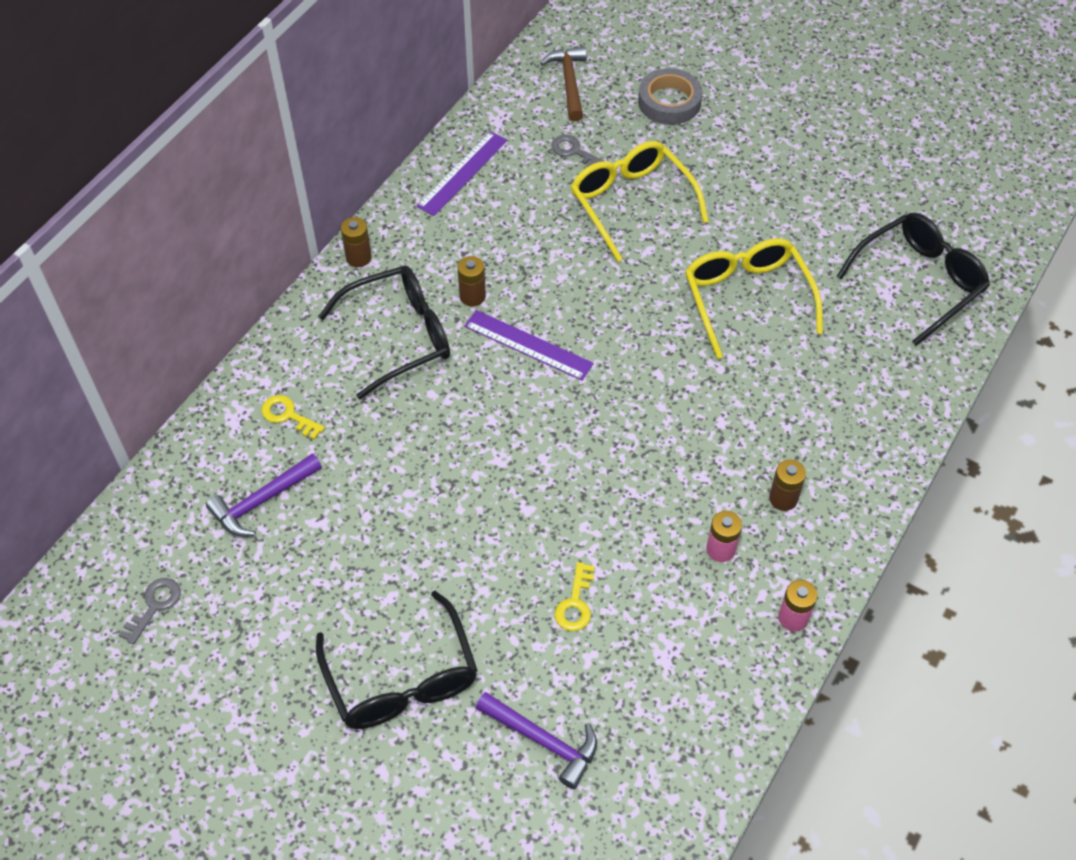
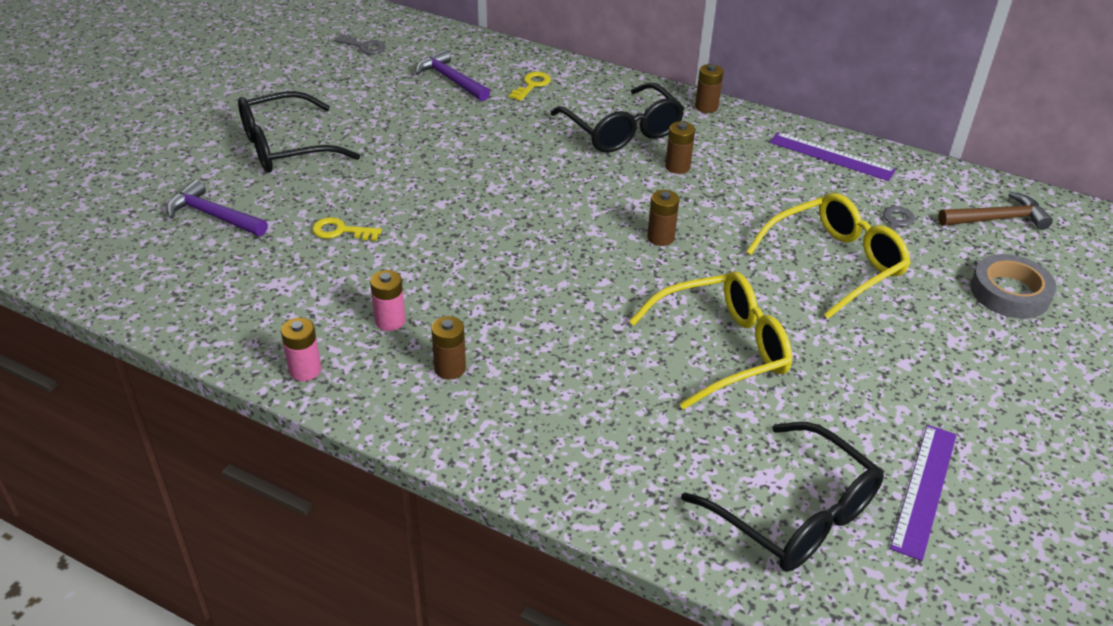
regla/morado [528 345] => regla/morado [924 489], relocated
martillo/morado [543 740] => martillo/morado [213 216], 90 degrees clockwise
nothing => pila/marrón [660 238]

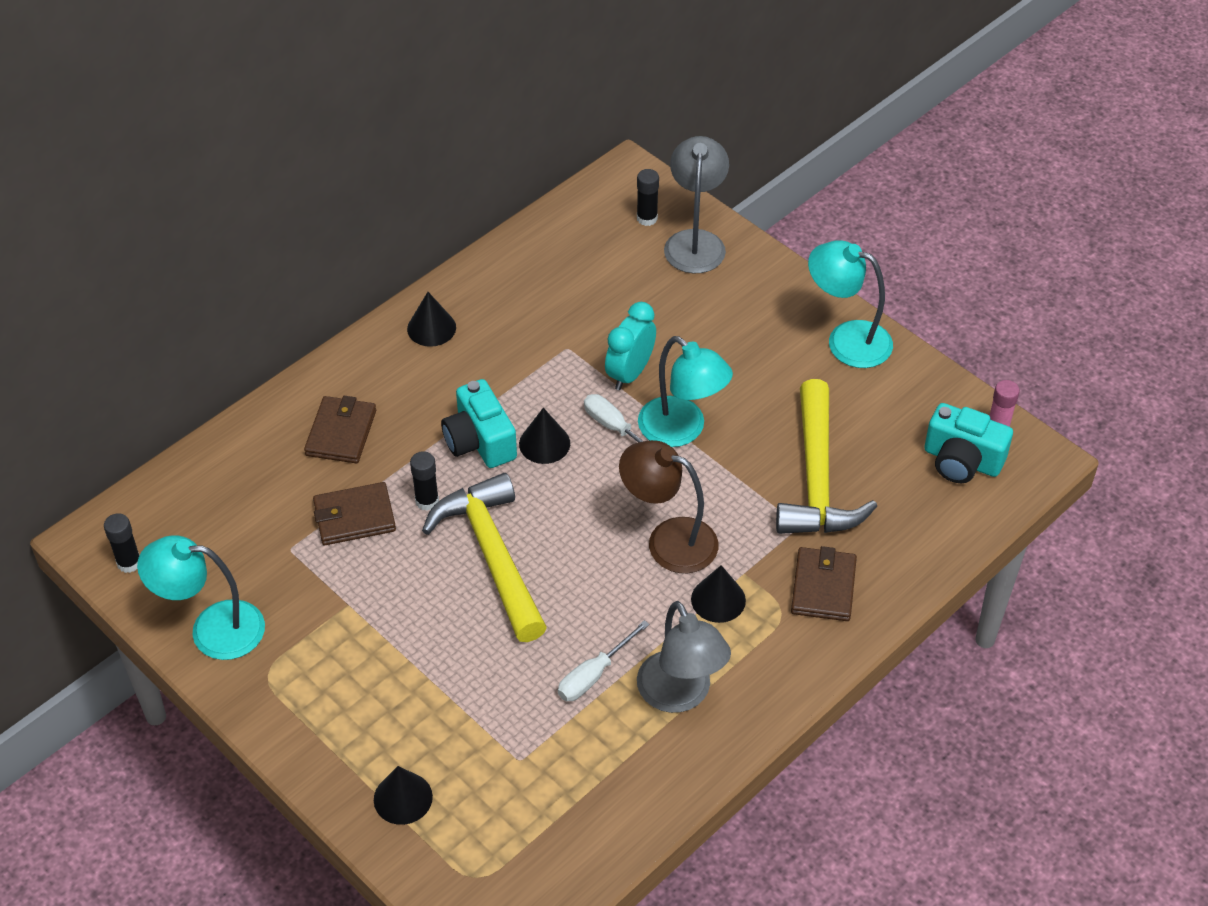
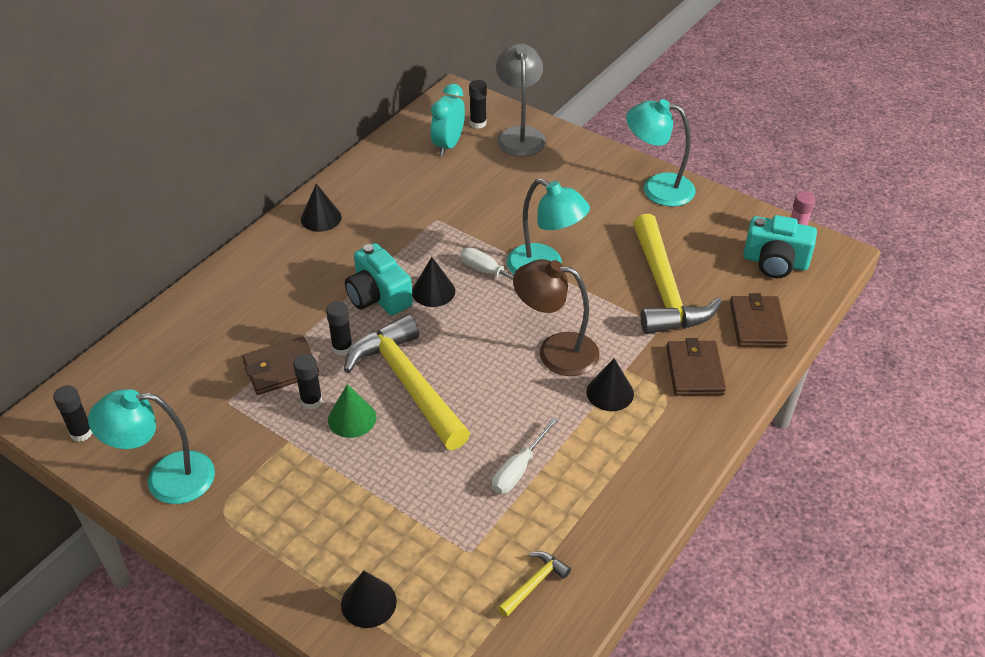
cartera/marrón [341 433] => cartera/marrón [757 324], relocated
despertador/turquesa [630 373] => despertador/turquesa [448 145], relocated
lámpara/gris [680 695] => nothing
nothing => barra de pegamento/negro [311 401]
nothing => cono/verde [352 418]
nothing => martillo/amarillo [534 583]

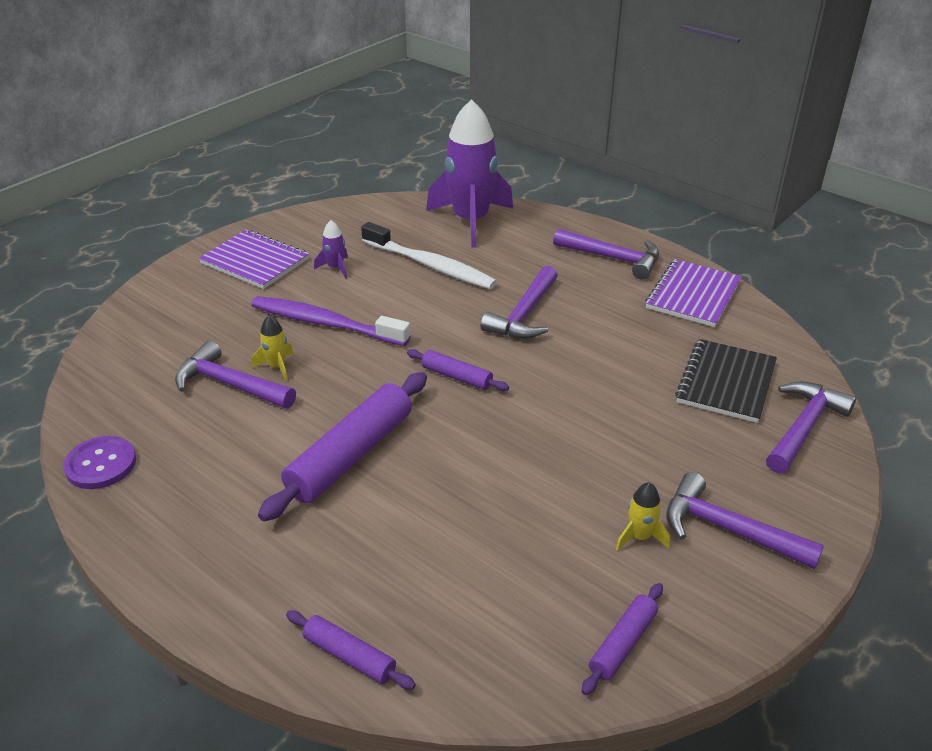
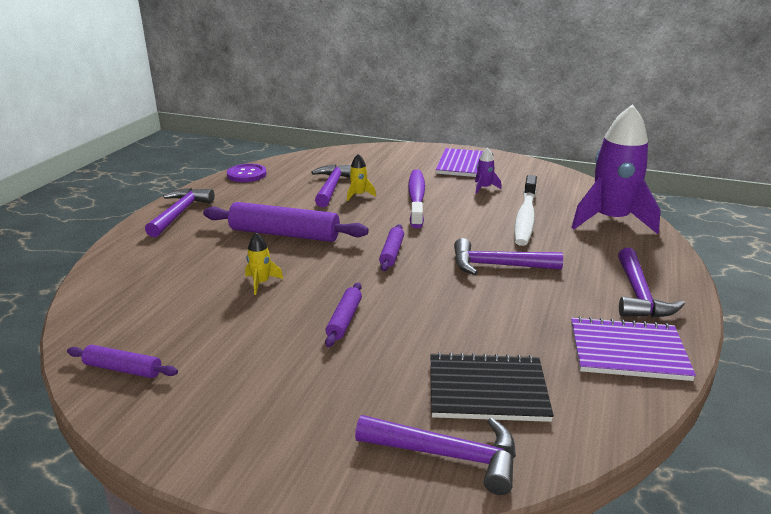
rodillo/morado [349 656] => rodillo/morado [344 320], relocated
cohete/amarillo [640 537] => cohete/amarillo [261 283], relocated
martillo/morado [728 529] => martillo/morado [180 213], relocated

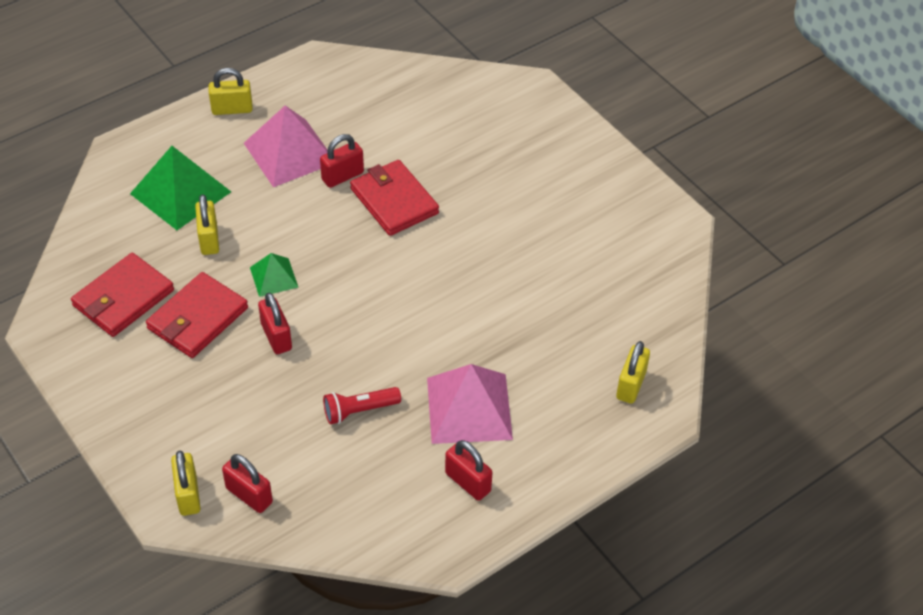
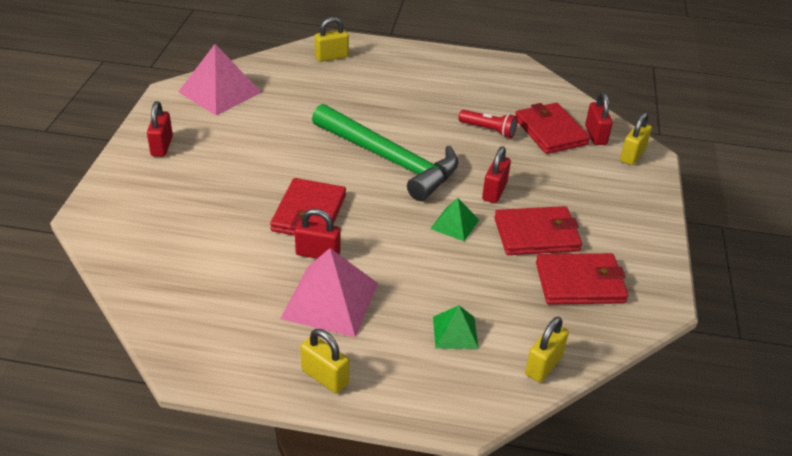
pirámide/verde [180 192] => pirámide/verde [455 332], x0.53
candado/amarillo [209 239] => candado/amarillo [543 365], relocated
pirámide/rosa [469 408] => pirámide/rosa [220 92], relocated
candado/rojo [468 482] => candado/rojo [162 146], relocated
nothing => martillo/verde [390 160]
nothing => cartera/rojo [550 131]

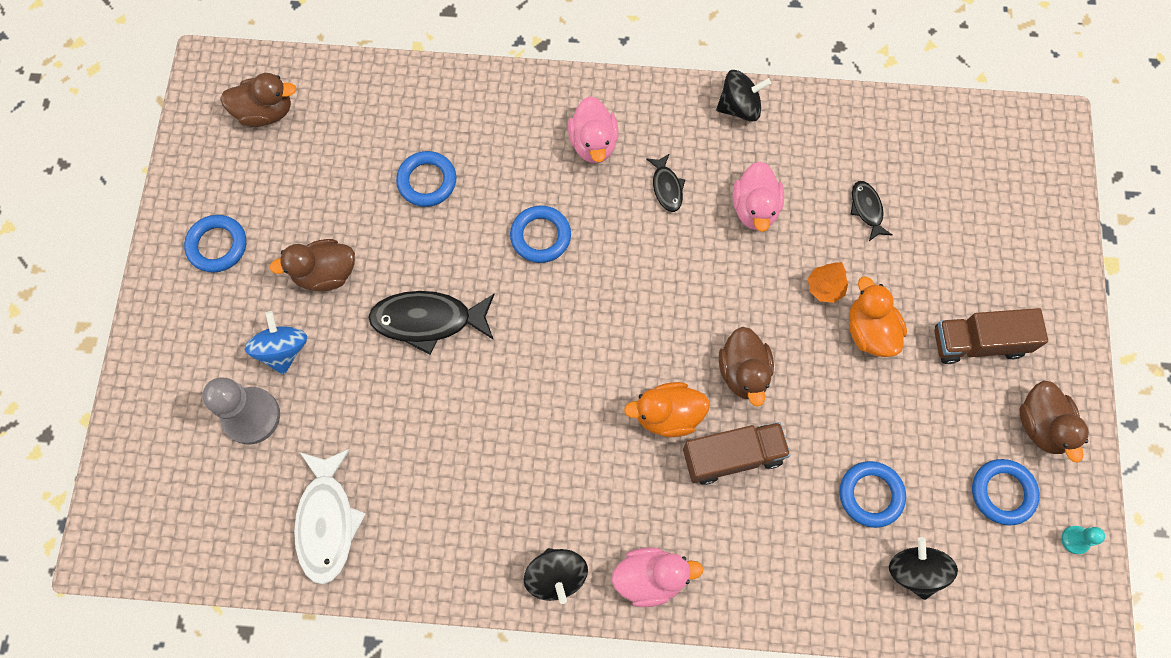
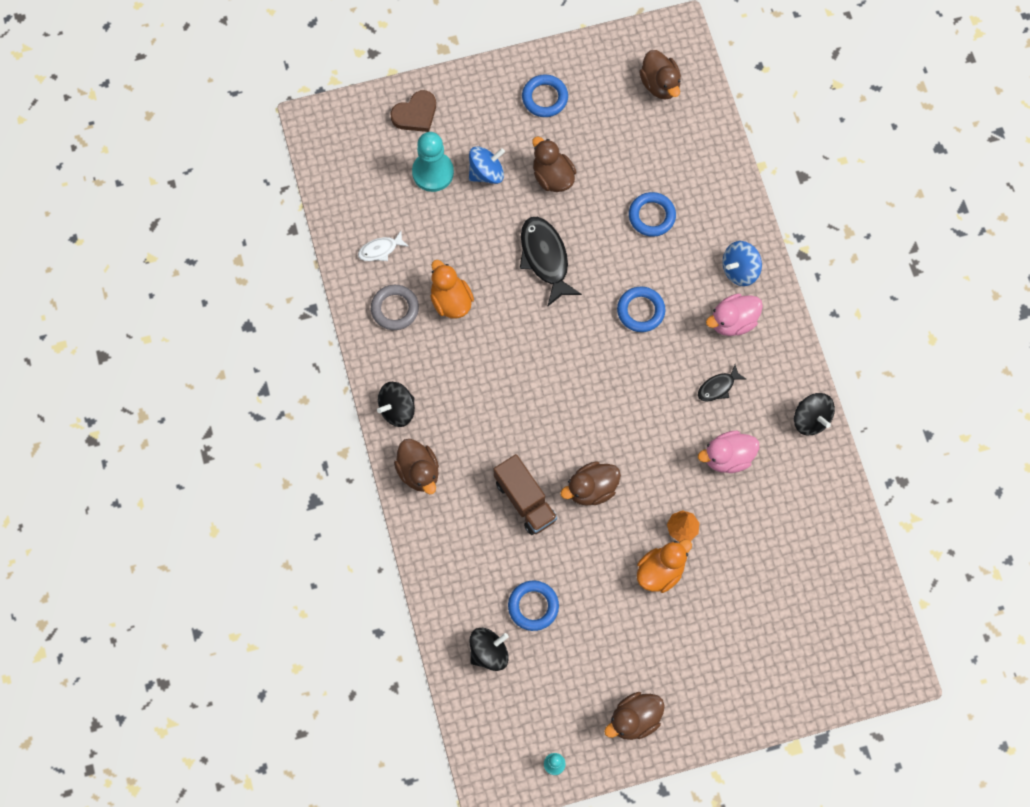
peón/gris [251 416] => peón/turquesa [433 172]
pez/blanco [327 522] => pez/blanco [380 250], x0.53
pato/rosa [650 577] => pato/marrón [418 472]
pato/naranja [667 415] => pato/naranja [451 301], relocated
pez/negro [867 209] => nothing
camión/marrón [978 343] => nothing
anillo/azul [1002 493] => nothing
nothing => anillo/gris [395 309]
nothing => corazón/marrón [415 114]
nothing => peonza/azul [740 270]

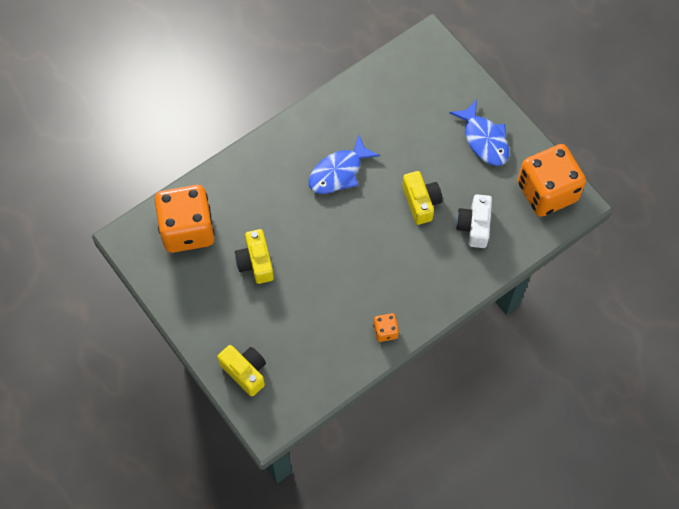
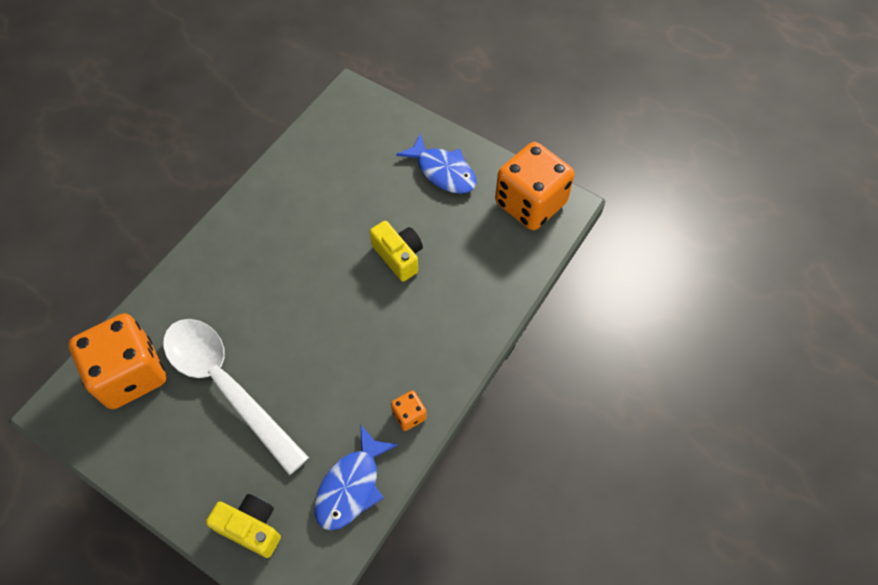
cámara/amarillo [256 262] => cuchara/blanco [226 386]
pez/azul [339 172] => pez/azul [351 486], relocated
cámara/blanco [474 226] => nothing

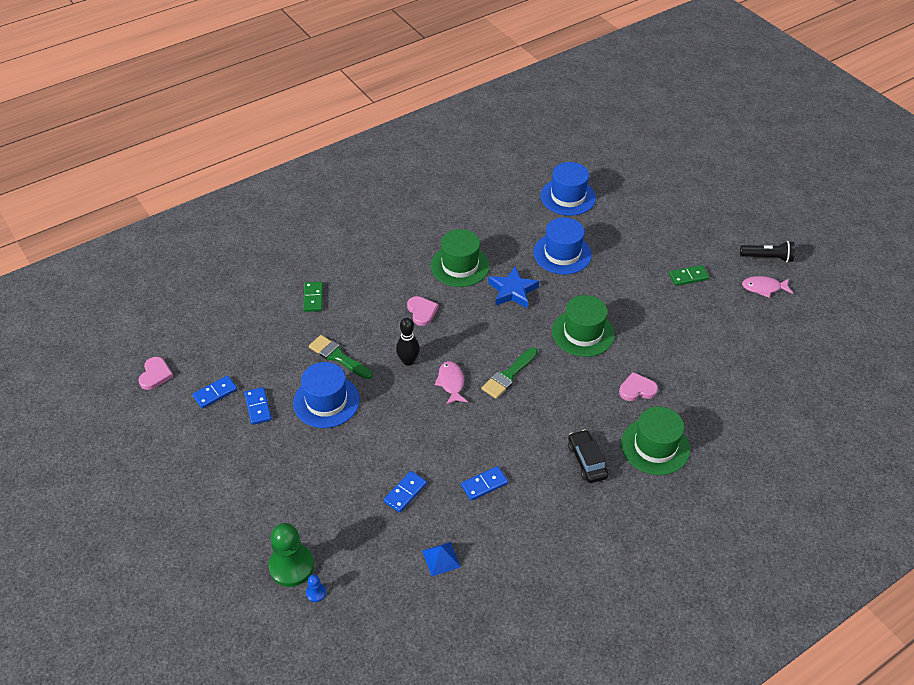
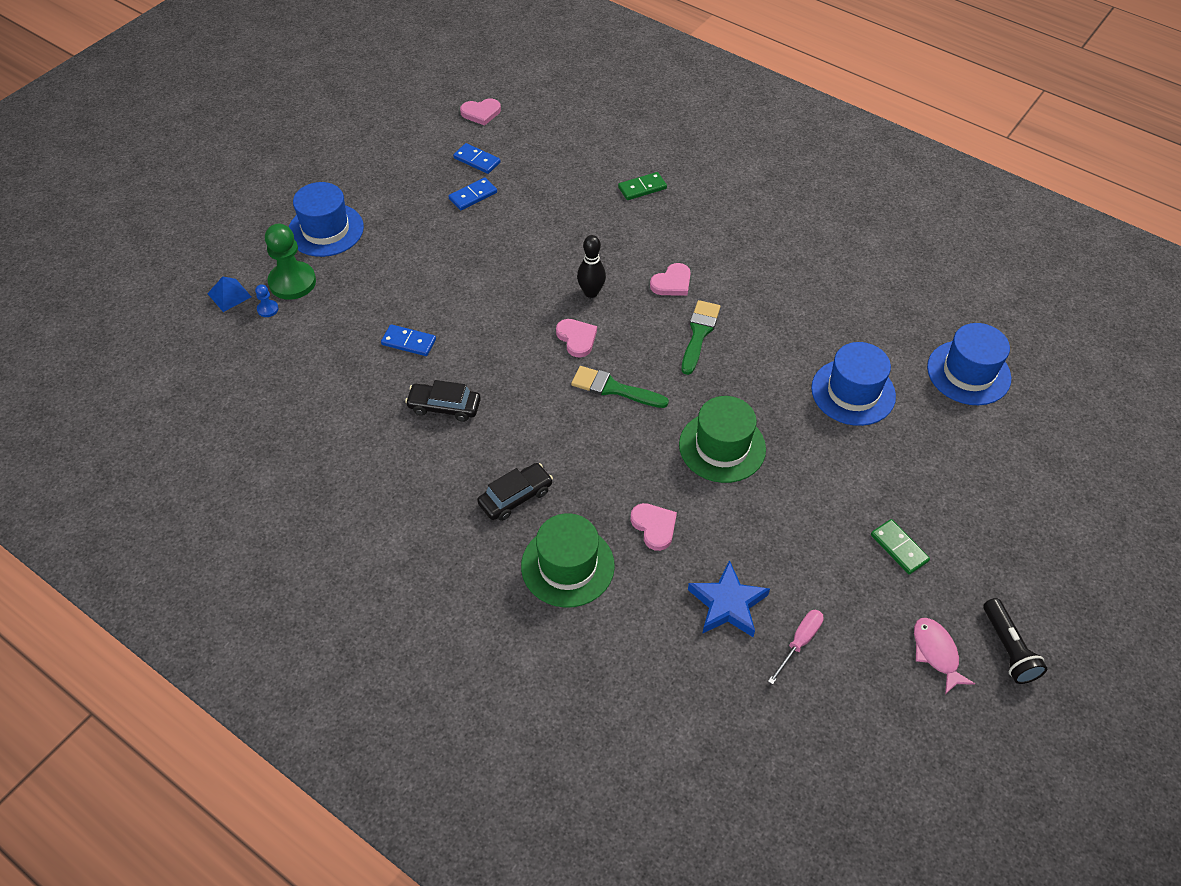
sombrero/azul [326 401] => sombrero/azul [325 230], relocated
pincel/verde [338 357] => pincel/verde [699 333], relocated
pirámide/azul [441 558] => pirámide/azul [229 295], relocated
sombrero/verde [460 266] => nothing
pez/rosa [451 383] => corazón/rosa [577 338]
ficha de dominó/azul [484 484] => coche/negro [444 407]
estrella/azul [512 291] => estrella/azul [727 604], relocated
nothing => destornillador/rosa [799 642]

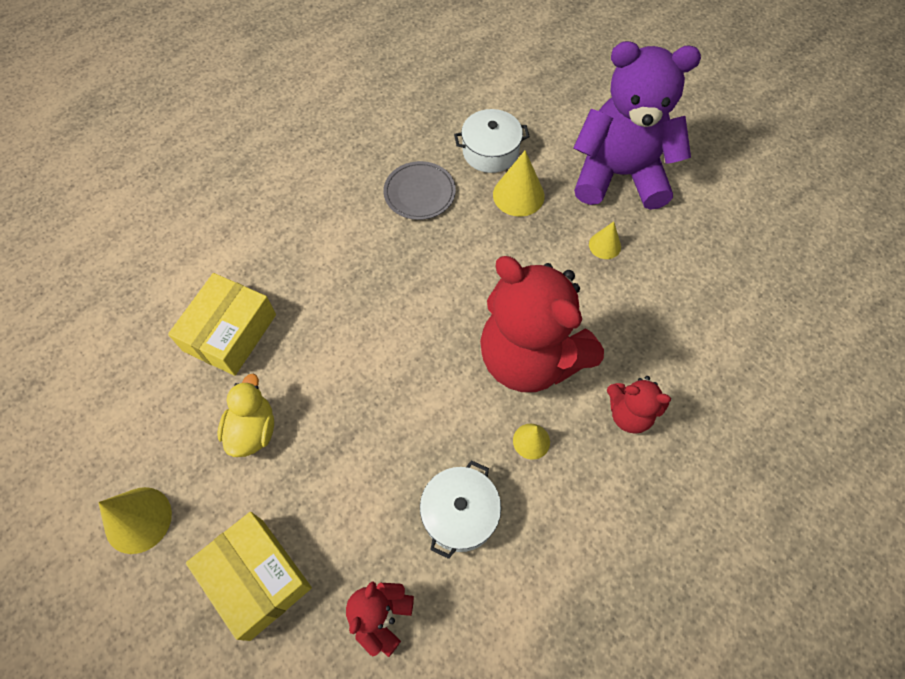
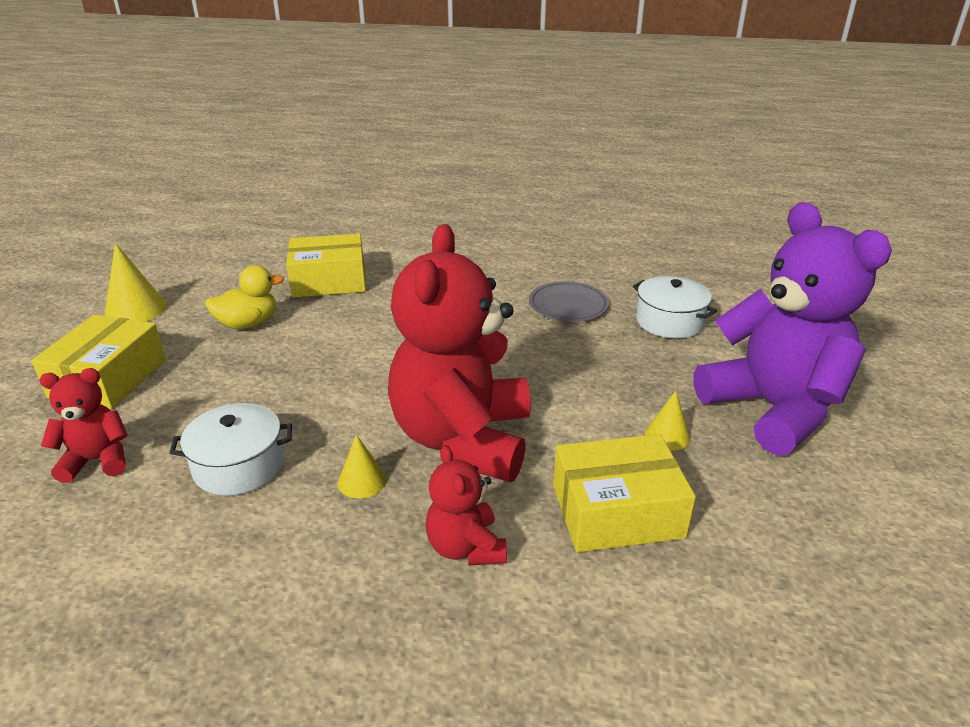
cono/amarillo [518 195] => nothing
nothing => caja/amarillo [617 511]

